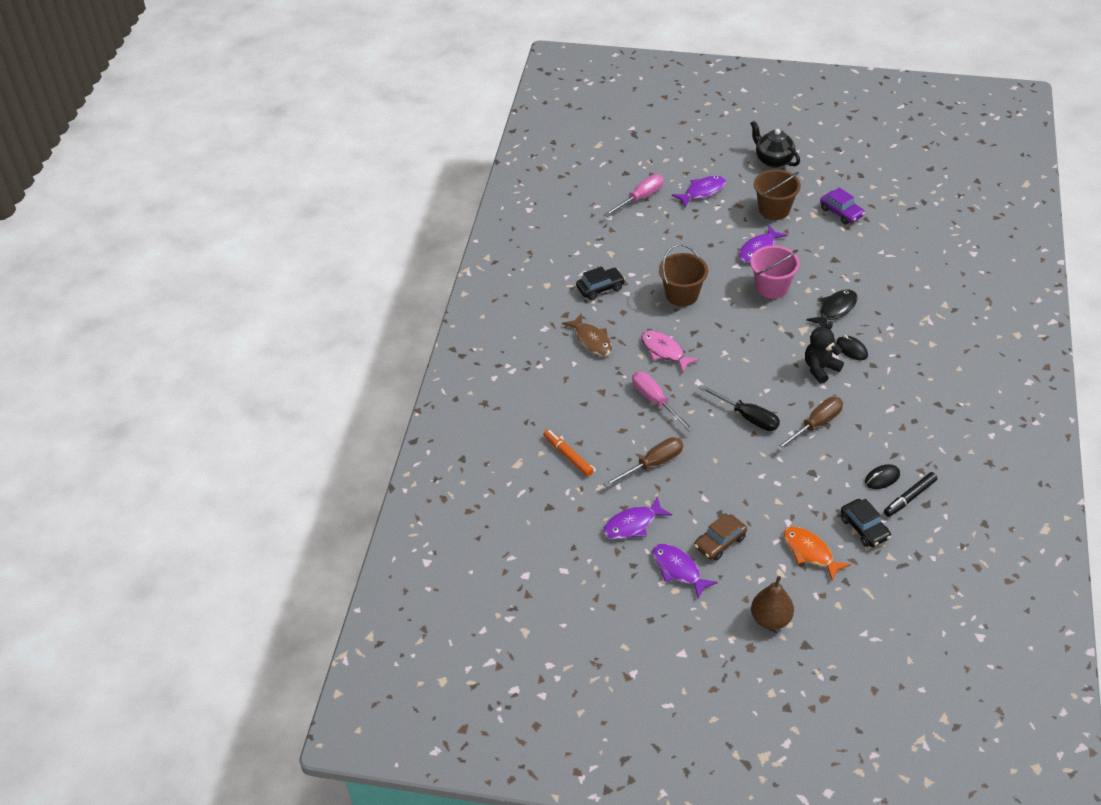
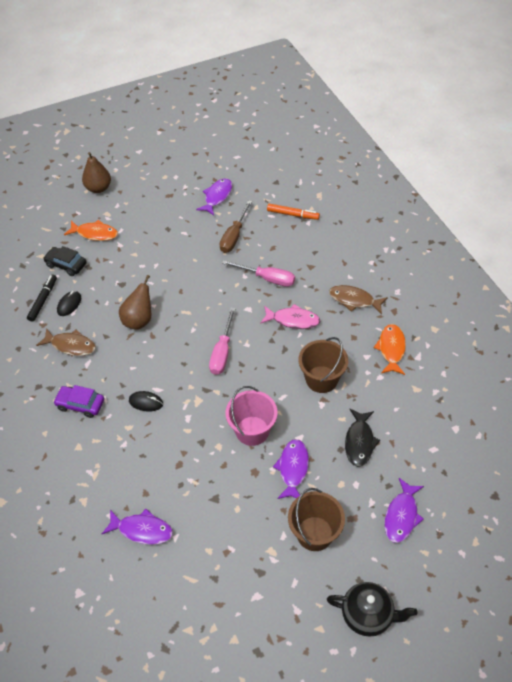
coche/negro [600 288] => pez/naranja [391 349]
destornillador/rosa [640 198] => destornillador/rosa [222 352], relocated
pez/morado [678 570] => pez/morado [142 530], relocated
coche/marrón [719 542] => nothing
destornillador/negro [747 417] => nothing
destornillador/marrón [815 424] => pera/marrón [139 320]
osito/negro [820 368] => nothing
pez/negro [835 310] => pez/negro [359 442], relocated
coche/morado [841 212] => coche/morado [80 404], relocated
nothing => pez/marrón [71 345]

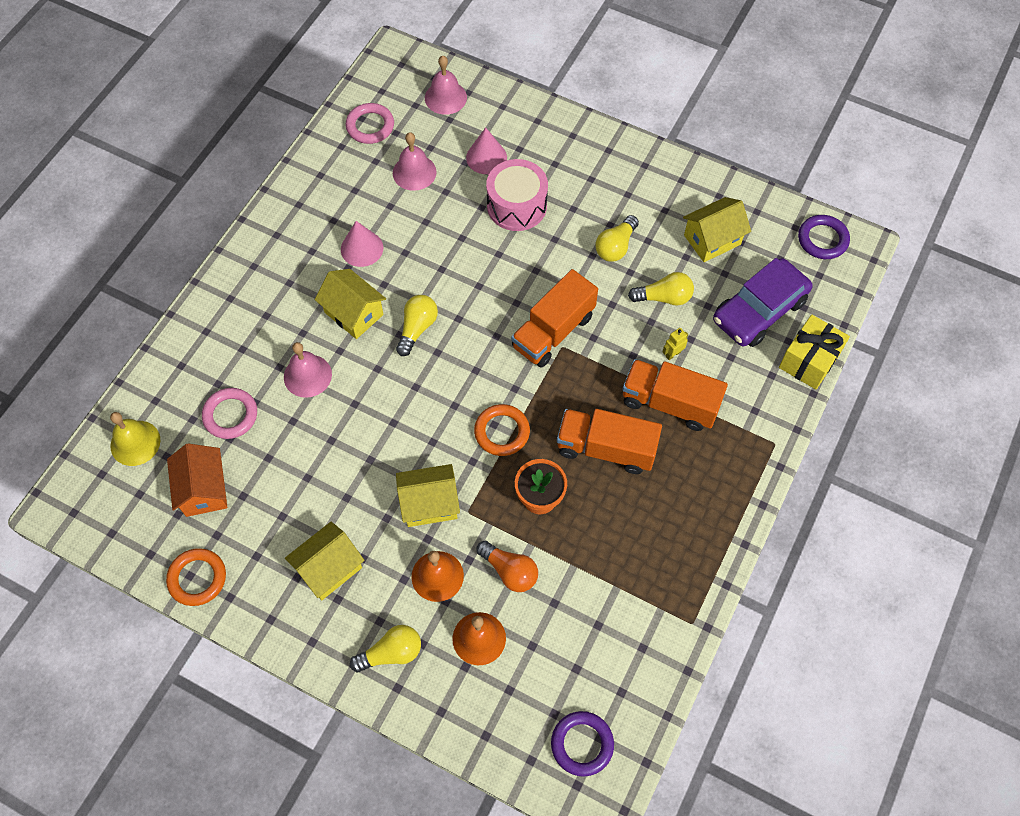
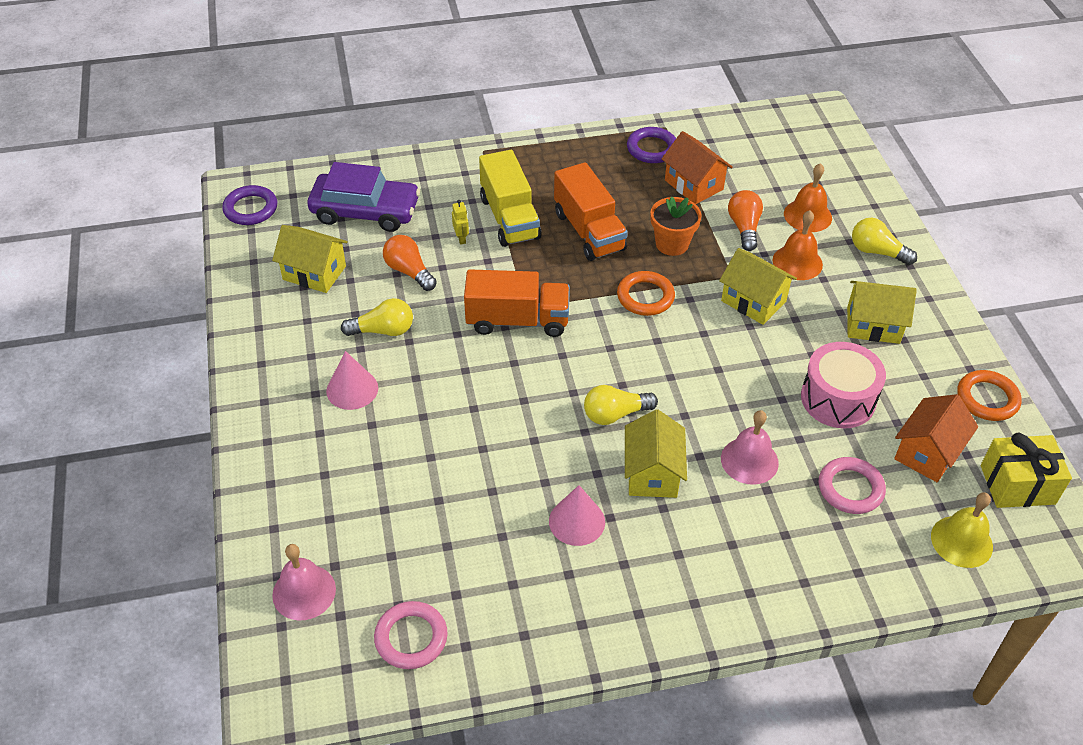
campana/rosa [414 172] => nothing
cono/rosa [486 157] => cono/rosa [352 389], relocated
tambor/rosa [517 206] => tambor/rosa [838 399], relocated
anillo/morado [582 744] => anillo/morado [652 148], relocated
camión/naranja [669 403] => camión/amarillo [509 218]
bombilla/amarillo [664 297] => bombilla/naranja [409 271]
robot/amarillo [672 354] => robot/amarillo [461 238], 120 degrees counterclockwise
regalo/amarillo [809 360] => regalo/amarillo [1017 484], relocated
nothing => casa/naranja [693 185]

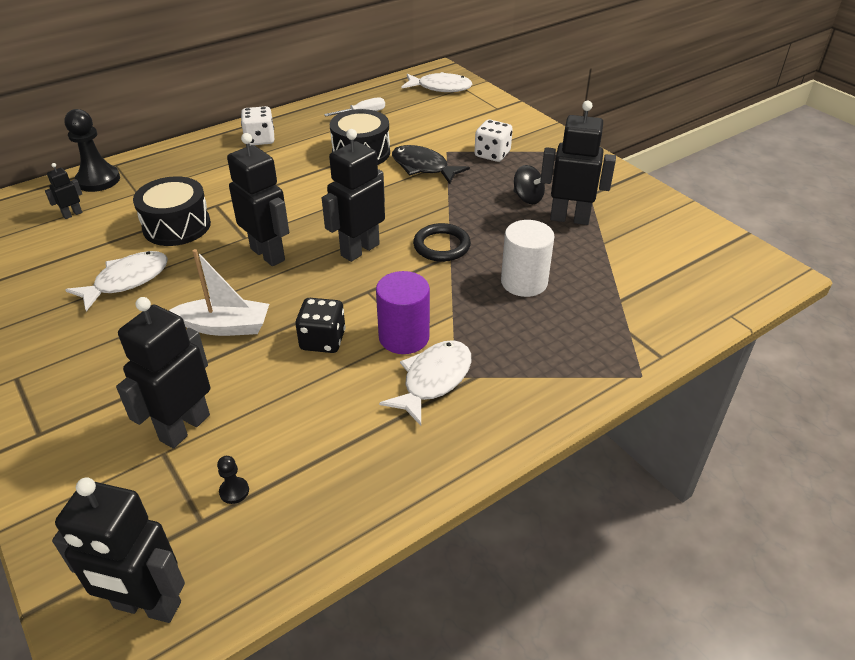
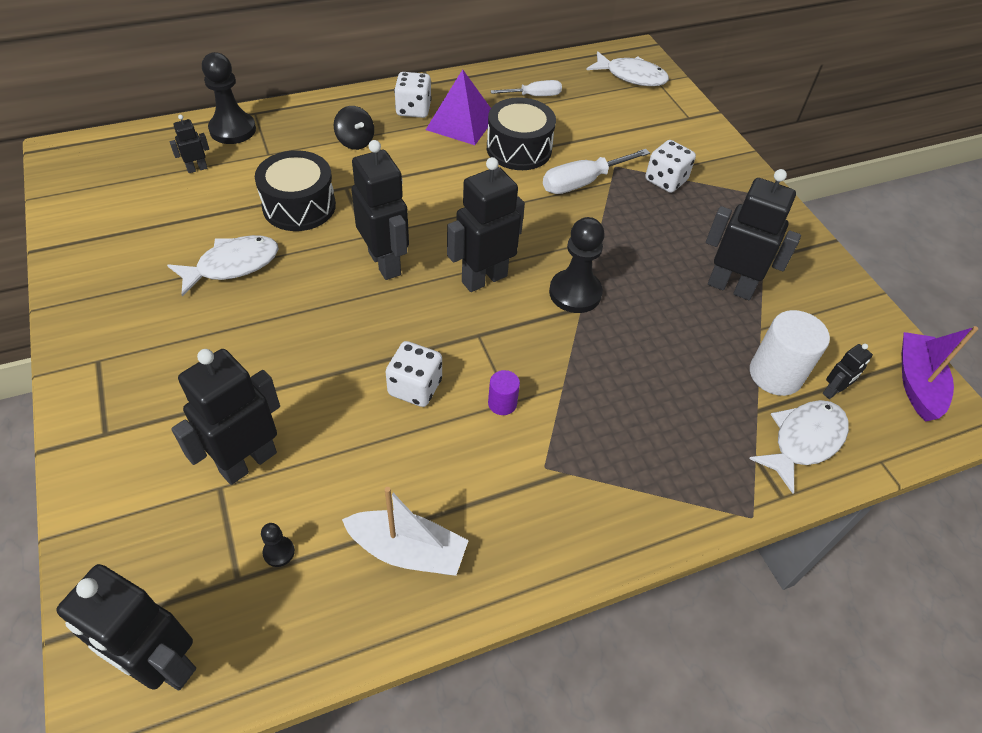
barco/blanco [225 326] => barco/blanco [407 551], relocated
dado/negro [323 340] => dado/blanco [415 387]
cilindro/morado [404 337] => cilindro/morado [502 403], x0.52
pez/blanco [433 380] => pez/blanco [803 441], relocated
pez/negro [423 167] => destornillador/blanco [582 182]
anillo/negro [441 246] => peón/negro [575 293]
cilindro/blanco [524 282] => cilindro/blanco [775 374], relocated
peonza/negro [527 198] => peonza/negro [355 141], relocated
nothing => pirámide/morado [461 122]
nothing => robot/negro [833 391]
nothing => barco/morado [917 383]

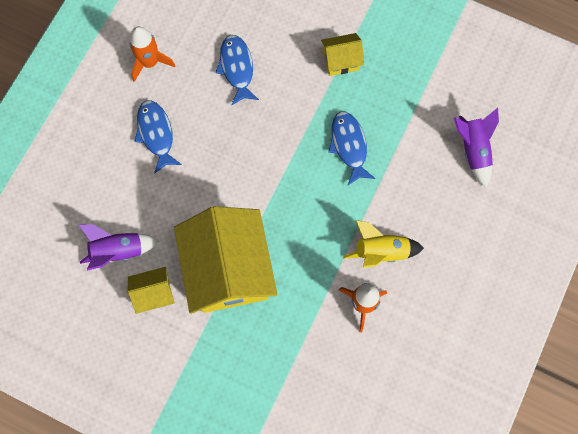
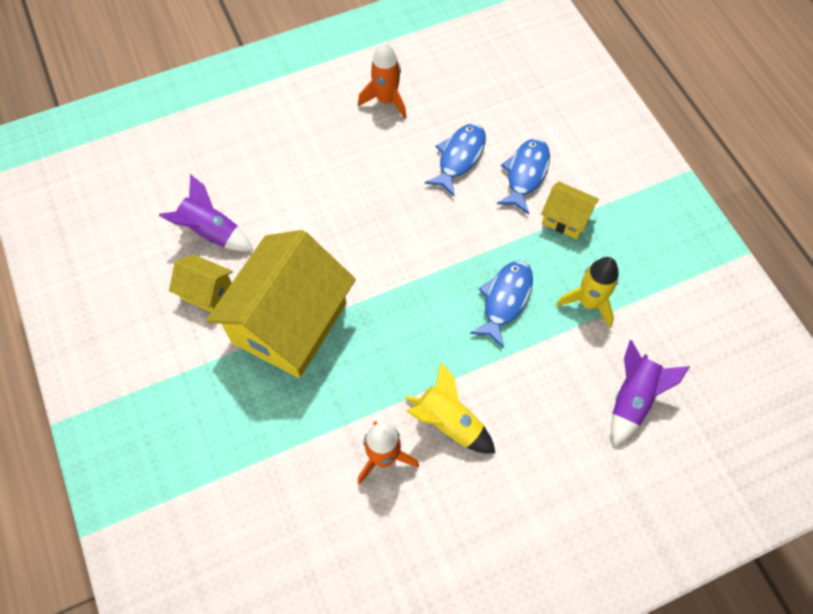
pez/azul [156 134] => pez/azul [526 174], relocated
nothing => cohete/amarillo [589 302]

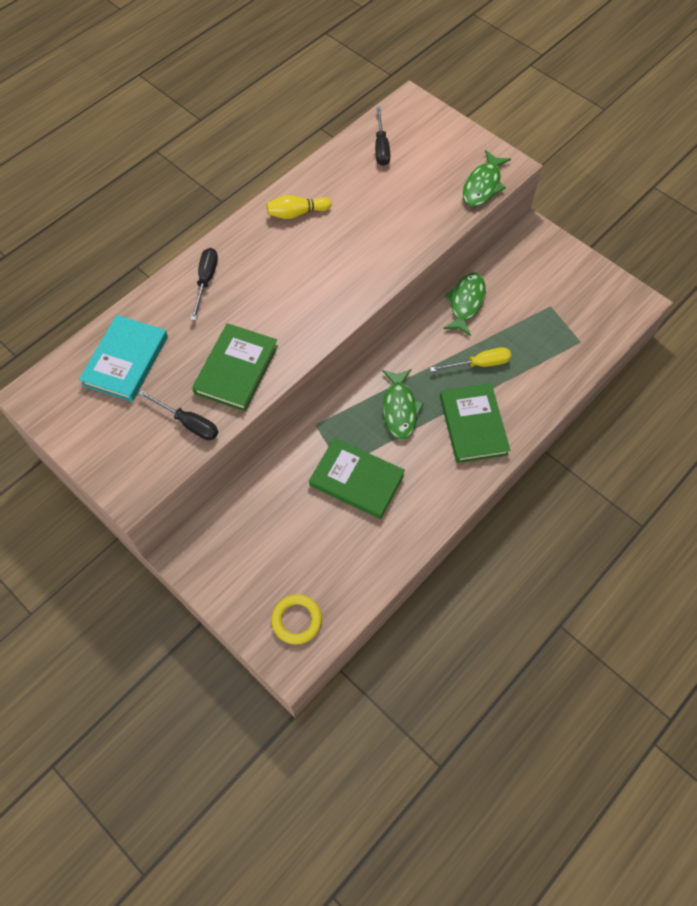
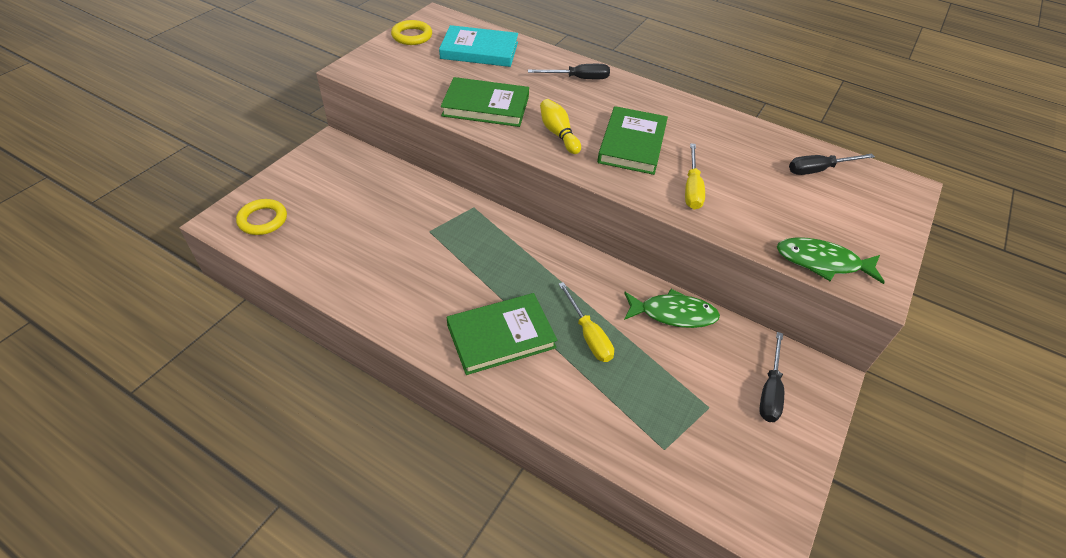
destornillador/negro [188 423] => destornillador/negro [770 390], relocated
bolo/amarillo [297 213] => bolo/amarillo [558 134], relocated
libro/verde [356 480] => libro/verde [632 144], relocated
pez/verde [400 409] => nothing
nothing => anillo/amarillo [412 36]
nothing => destornillador/amarillo [692 188]

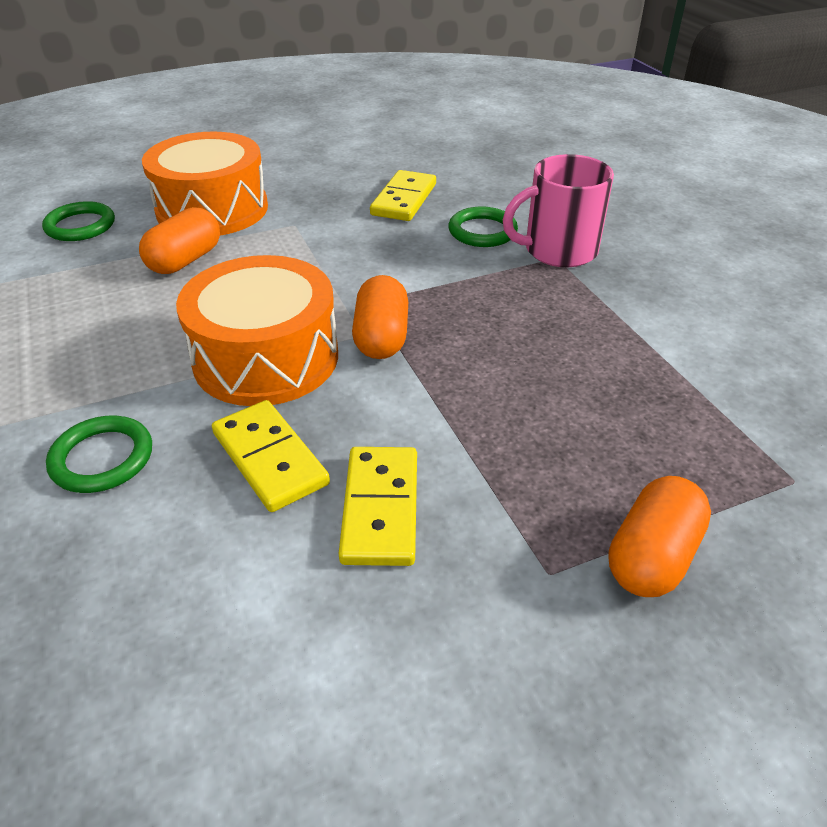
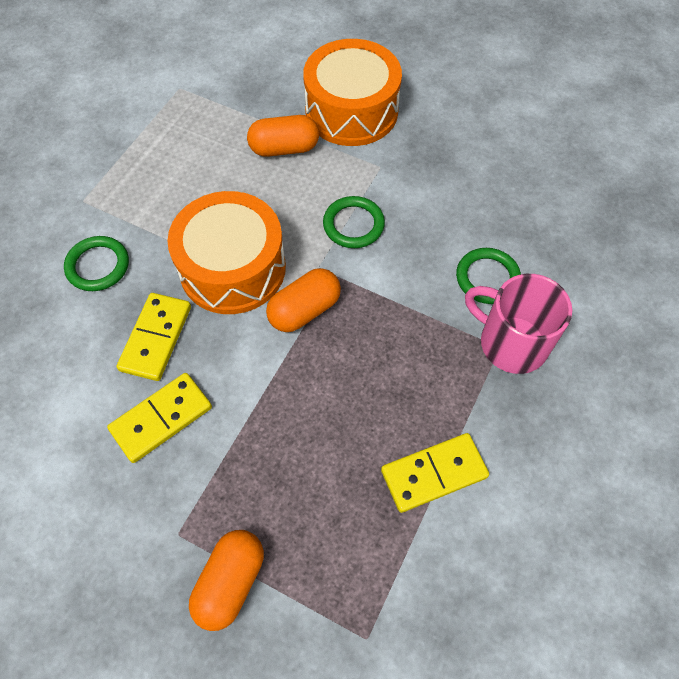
anillo/verde [80 226] => anillo/verde [353 224], relocated
ficha de dominó/amarillo [403 199] => ficha de dominó/amarillo [434 473], relocated
cápsula/naranja [652 556] => cápsula/naranja [230 582], 60 degrees counterclockwise

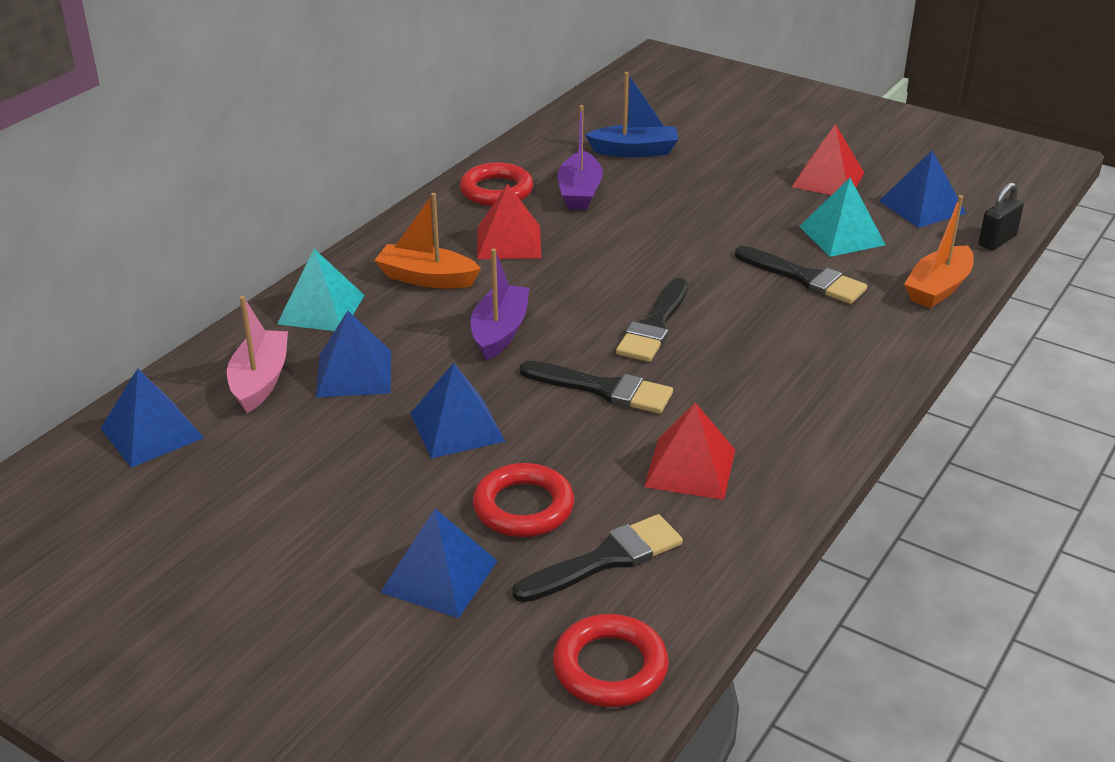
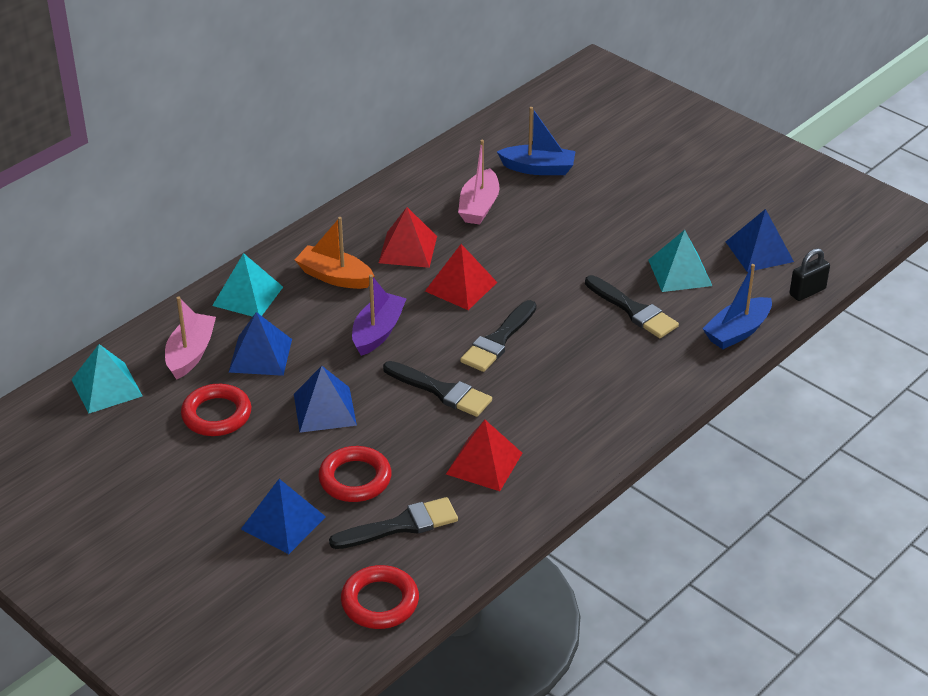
pirámide/azul [152 432] => pirámide/turquesa [106 387]
anillo/rojo [496 191] => anillo/rojo [216 415], relocated
barco/morado [579 192] => barco/rosa [479 206]
pirámide/rojo [828 179] => pirámide/rojo [461 286], relocated
barco/naranja [938 288] => barco/azul [737 332]

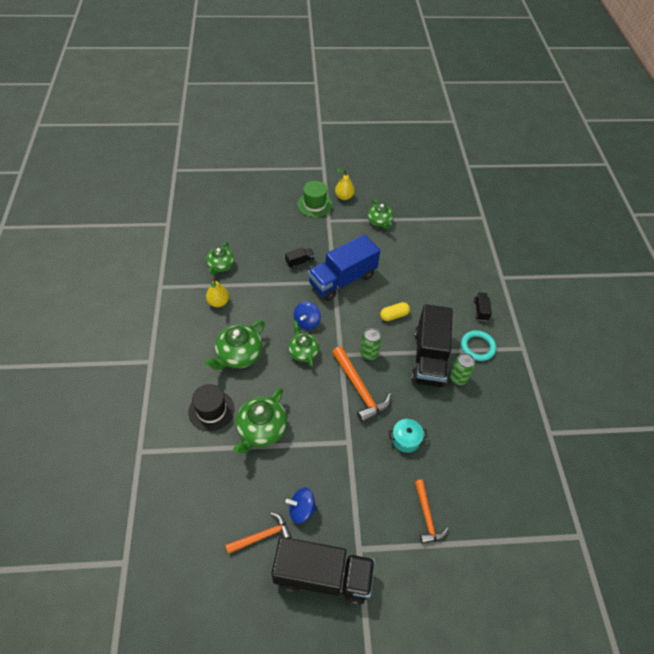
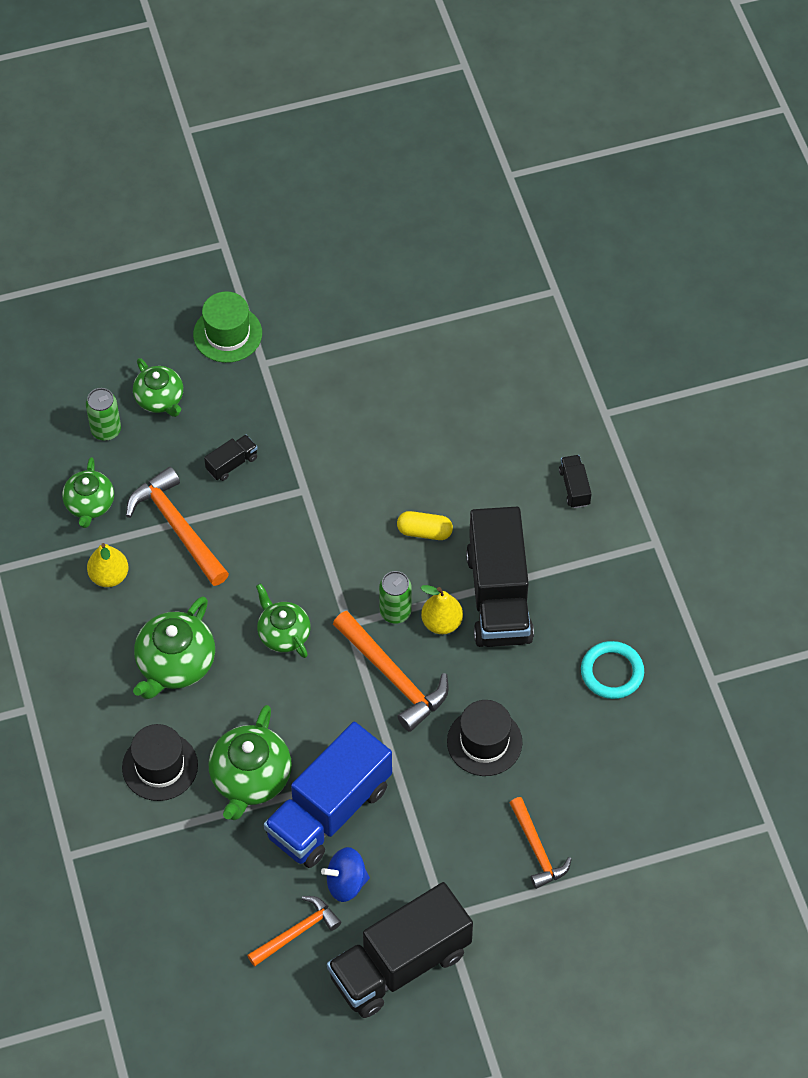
camión/negro [322 576] => camión/negro [400 964], 150 degrees clockwise
peonza/azul [307 322] => nothing
camión/azul [342 280] => camión/azul [329 811], relocated
pera/amarillo [344 197] => pera/amarillo [441 623], relocated
tetera/verde [380 222] => tetera/verde [160 399], relocated
cápsula/amarillo [394 315] => cápsula/amarillo [424 531], 45 degrees clockwise
olla/turquesa [406 439] => sombrero/negro [484 742]
lata/verde [458 378] => lata/verde [106 430], relocated
anillo/turquesa [477 347] => anillo/turquesa [612 672], relocated
nothing => martillo/naranja [177 527]

